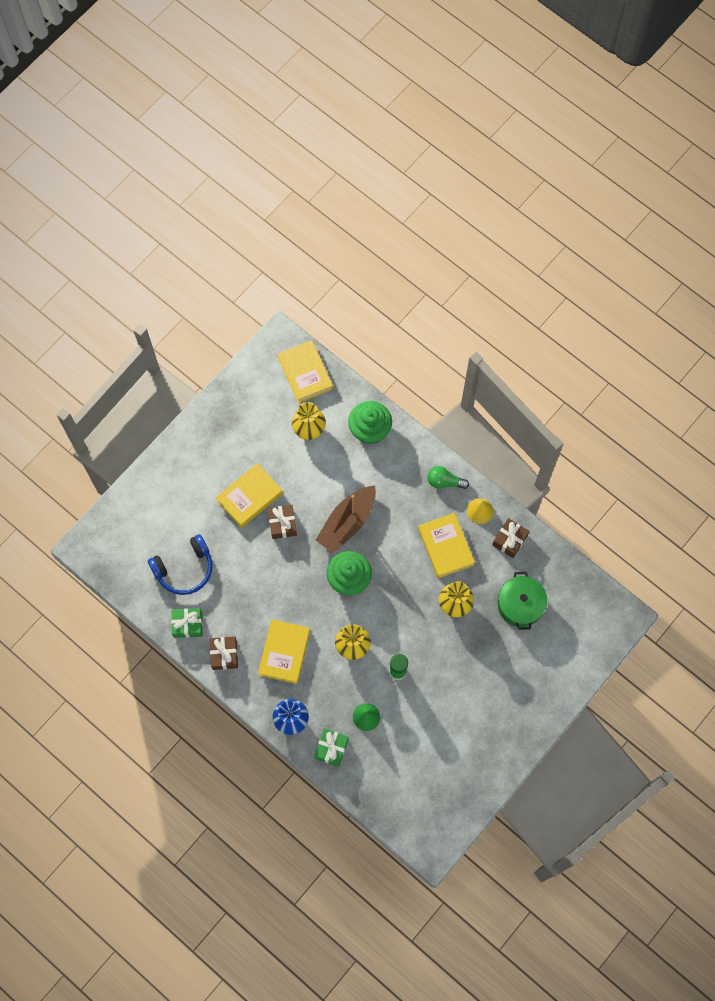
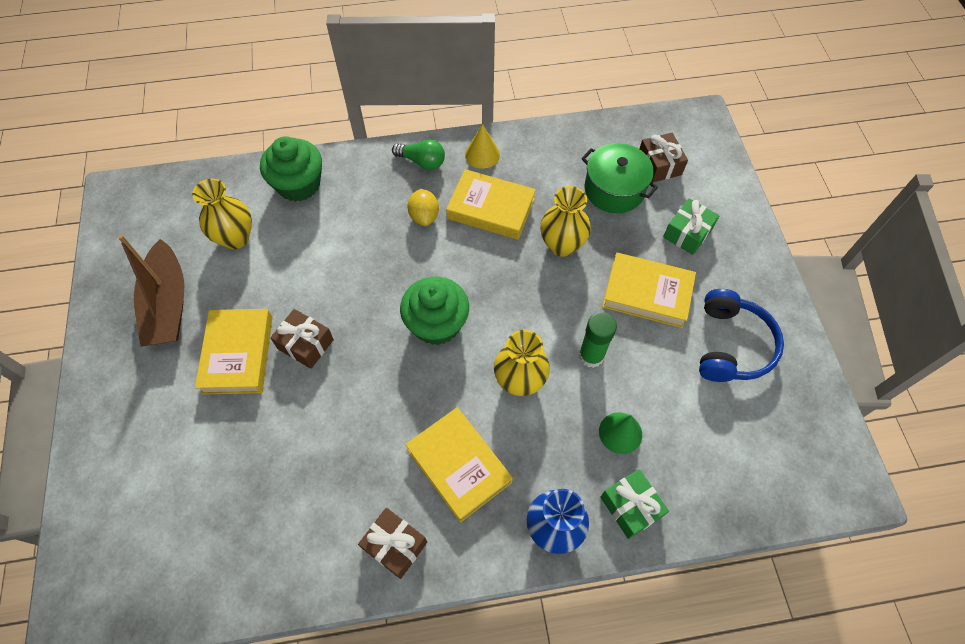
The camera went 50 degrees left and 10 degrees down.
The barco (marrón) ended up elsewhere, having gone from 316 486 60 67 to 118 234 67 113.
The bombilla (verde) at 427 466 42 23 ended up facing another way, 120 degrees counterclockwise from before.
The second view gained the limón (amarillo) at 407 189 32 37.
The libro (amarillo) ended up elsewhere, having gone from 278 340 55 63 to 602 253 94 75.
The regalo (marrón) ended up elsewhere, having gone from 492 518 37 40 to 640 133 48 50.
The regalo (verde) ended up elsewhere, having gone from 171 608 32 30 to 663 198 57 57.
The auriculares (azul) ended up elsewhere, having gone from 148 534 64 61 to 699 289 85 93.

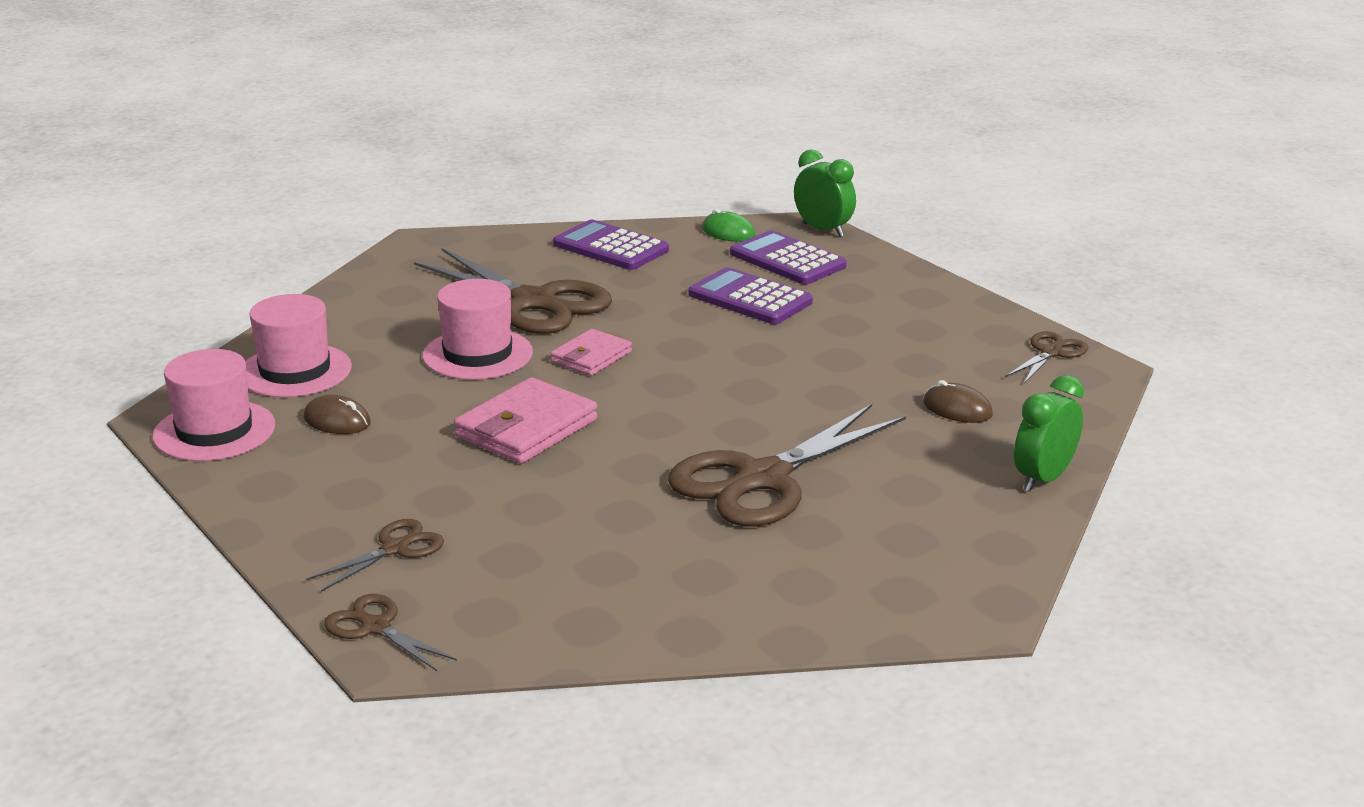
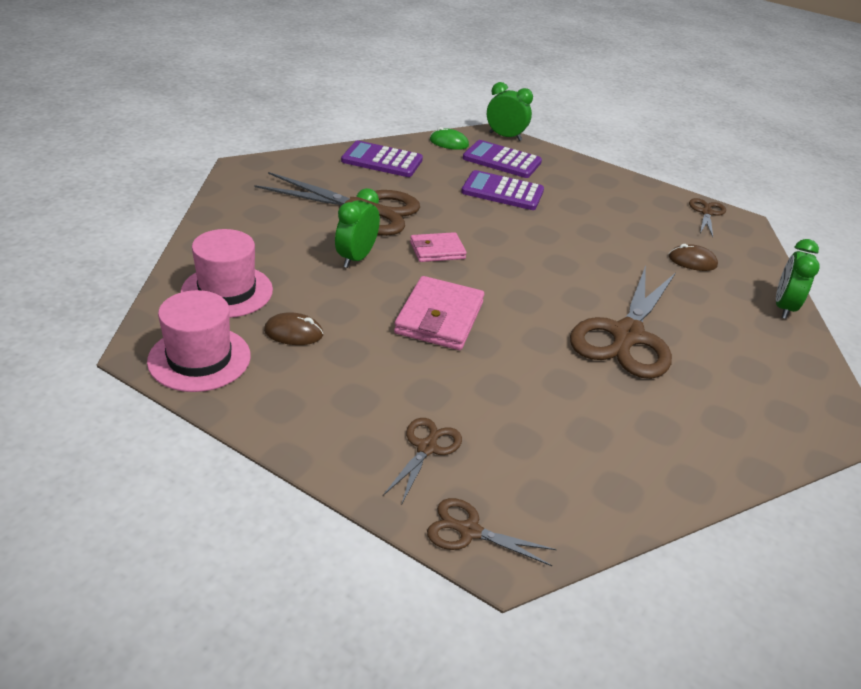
The camera went 25 degrees left and 10 degrees up.
Where the sombrero (rosa) stood at 423 279 110 101, the despertador (verde) came to stand at 335 188 45 80.
The cartera (rosa) at 550 329 82 47 ended up facing another way, 60 degrees clockwise from before.

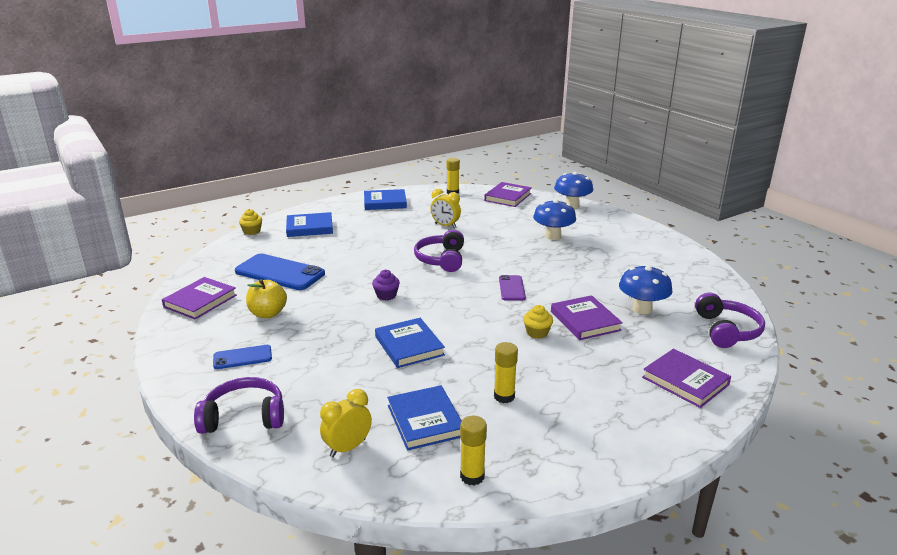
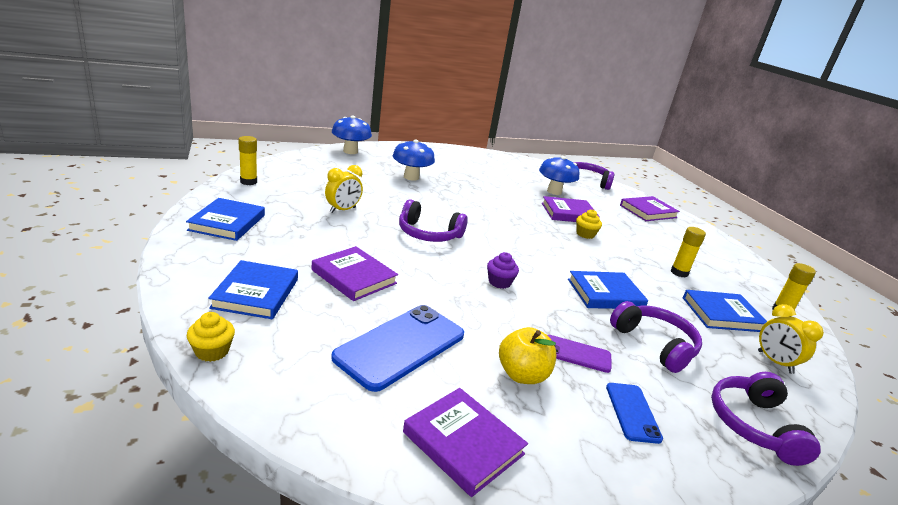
The camera went 80 degrees left and 0 degrees up.
The libro (morado) ended up elsewhere, having gone from 484 182 48 25 to 312 246 86 55.
The móvil (morado) ended up elsewhere, having gone from 499 275 27 26 to 547 335 65 38.
The second view gained the auriculares (morado) at 610 301 92 72.

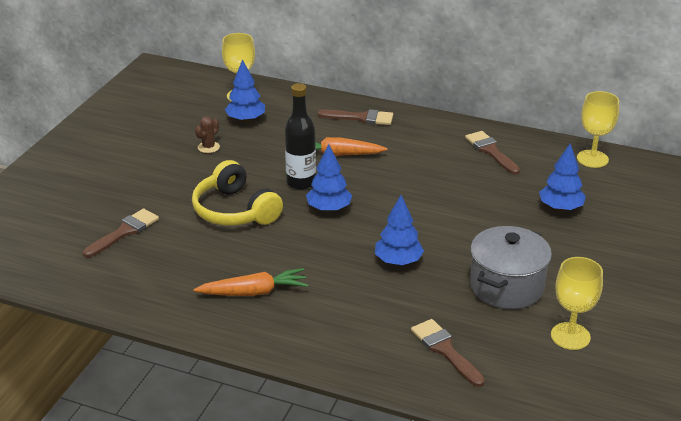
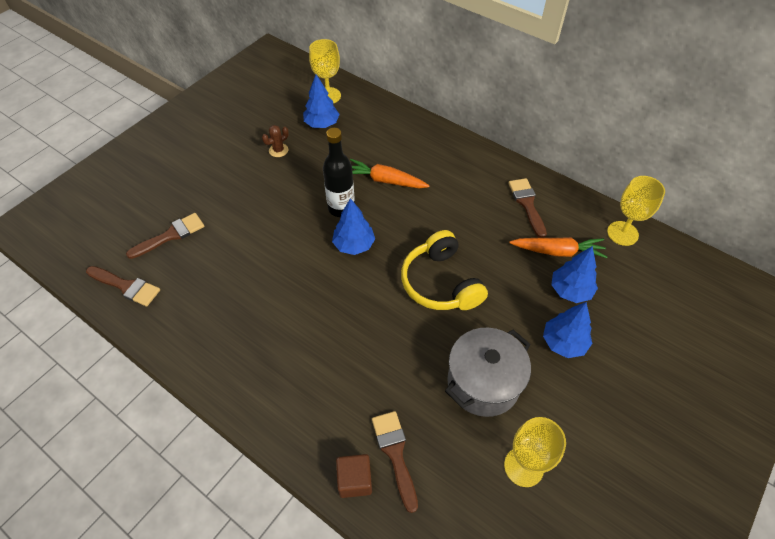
The camera went 15 degrees right and 20 degrees up.
The pincel (marrón) ended up elsewhere, having gone from 318 109 75 16 to 86 266 74 41.
The second view gained the cubo (marrón) at 336 454 36 44.
The auriculares (amarillo) ended up elsewhere, having gone from 192 160 91 65 to 401 230 87 80.
The zanahoria (naranja) ended up elsewhere, having gone from 193 268 115 28 to 509 237 98 21.
The árbol (azul) ended up elsewhere, having gone from 375 195 49 70 to 543 302 50 56.

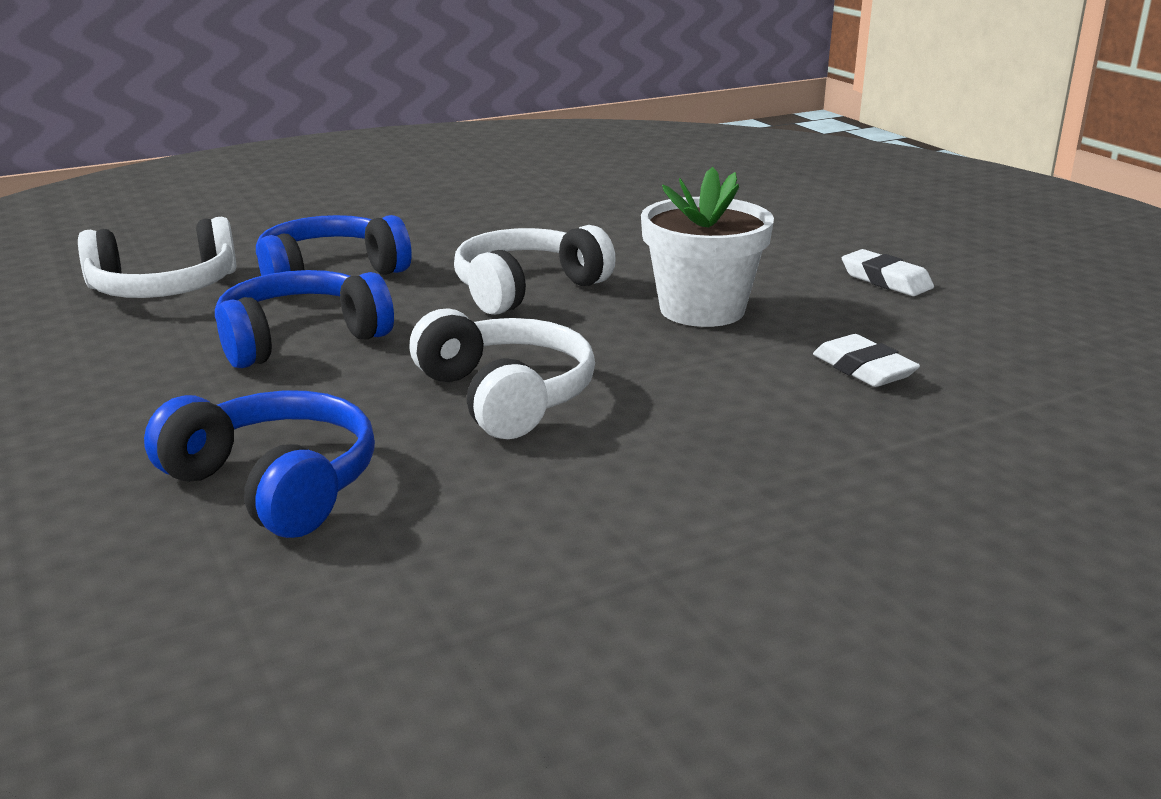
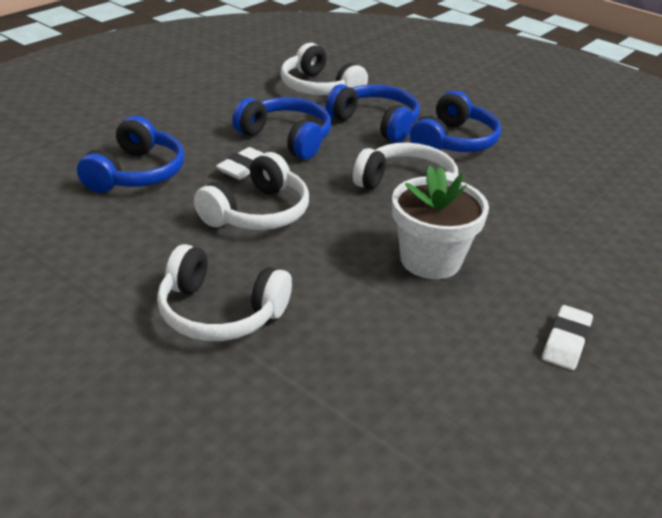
The camera went 65 degrees right and 10 degrees up.
The second view gained the auriculares (blanco) at 157 244 135 97.
The goma de borrar (blanco) ended up elsewhere, having gone from 813 334 107 53 to 216 147 48 33.
The second view gained the auriculares (azul) at 410 91 91 61.

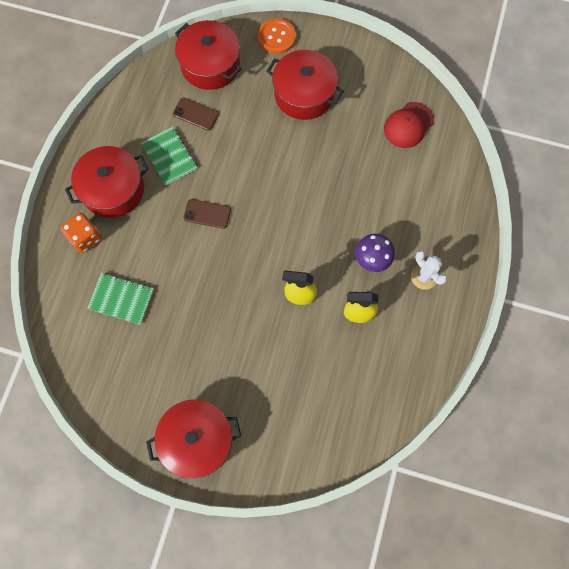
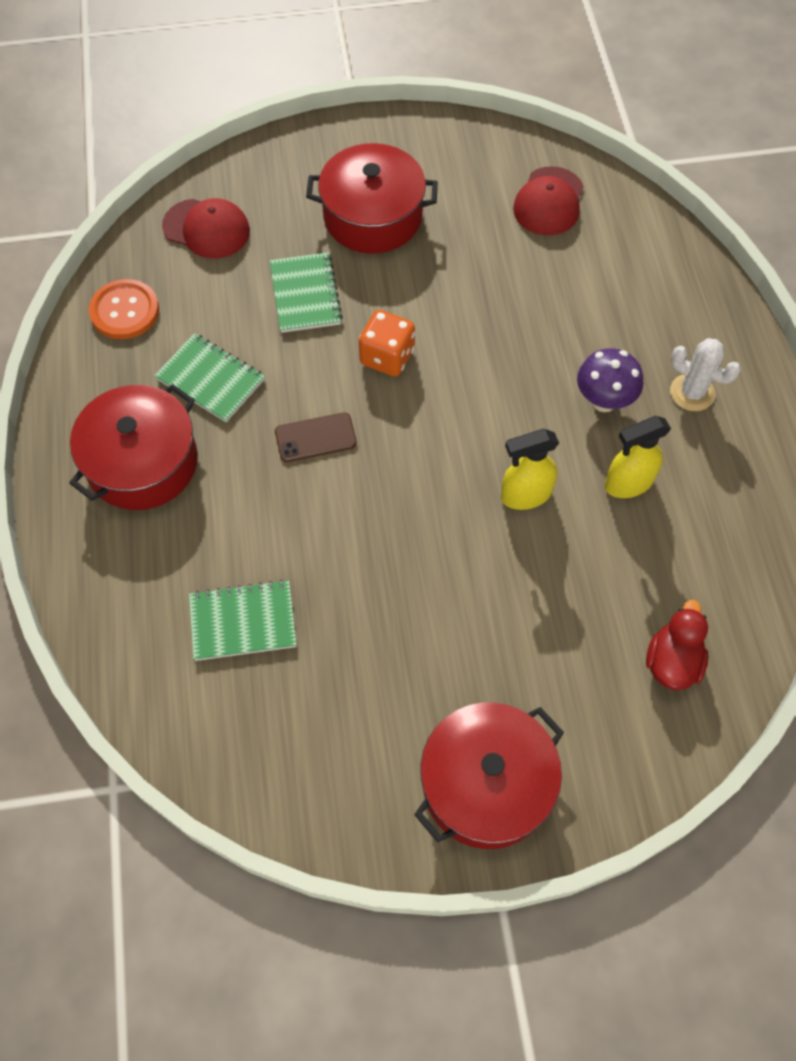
The camera went 25 degrees left and 10 degrees down.
The botón (naranja) ended up elsewhere, having gone from 257 18 39 36 to 89 279 70 60.
Where the olla (rojo) stood at 175 20 66 70, the gorra (rojo) came to stand at 162 198 88 60.
The second view gained the cuaderno (verde) at 270 252 73 81.
The dado (naranja) ended up elsewhere, having gone from 60 213 42 40 to 359 310 56 67.
The second view gained the pato (rojo) at 646 600 62 90.
The second view lost the móvil (marrón) at 173 98 46 33.

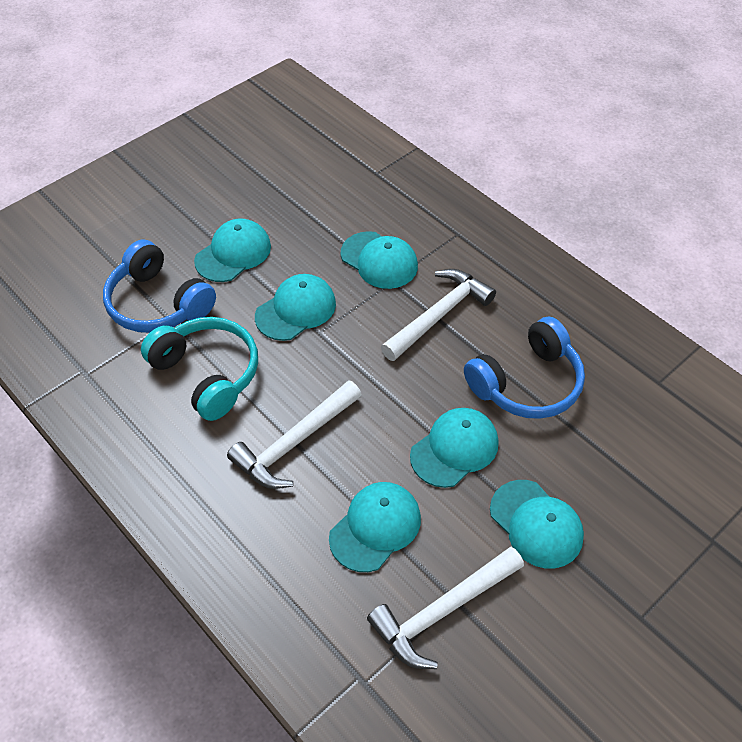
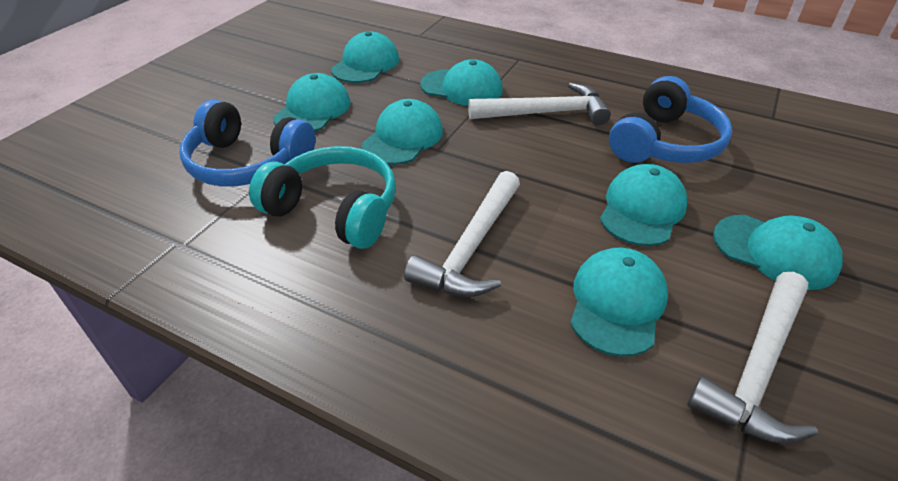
The camera went 20 degrees left and 10 degrees down.
The second view gained the gorra (turquesa) at 331 32 68 51.
The martillo (blanco) at 381 269 115 92 ended up facing another way, 60 degrees clockwise from before.

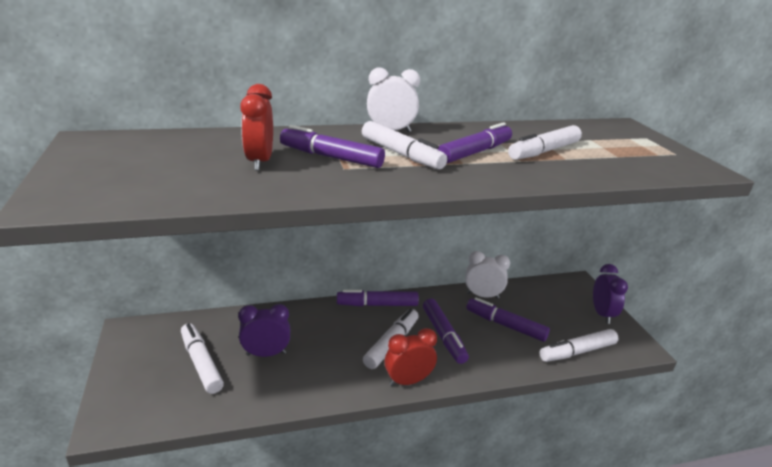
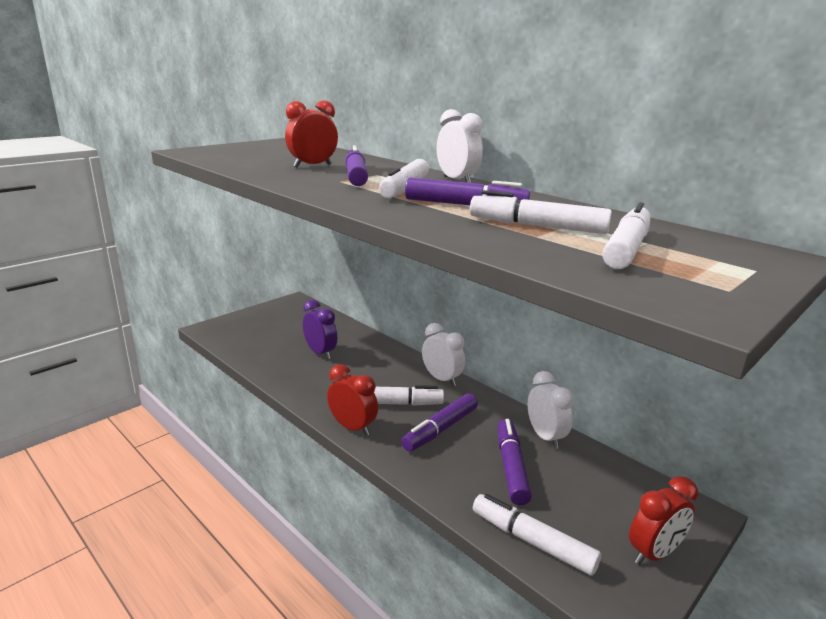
The camera went 60 degrees right and 5 degrees down.
Where the rotulador (morado) stood at 337 289 82 17, the despertador (blanco) came to stand at 422 323 43 63.
The rotulador (blanco) ended up elsewhere, having gone from 181 323 43 71 to 602 202 48 67.
What was the despertador (morado) at 593 264 35 60 turned into the despertador (rojo) at 629 477 69 88.

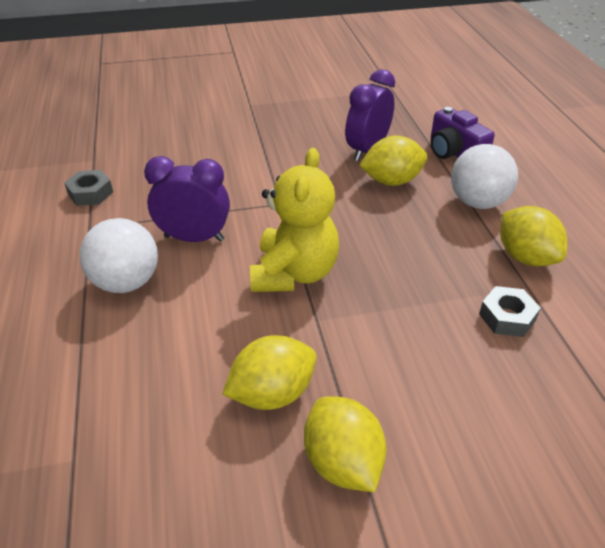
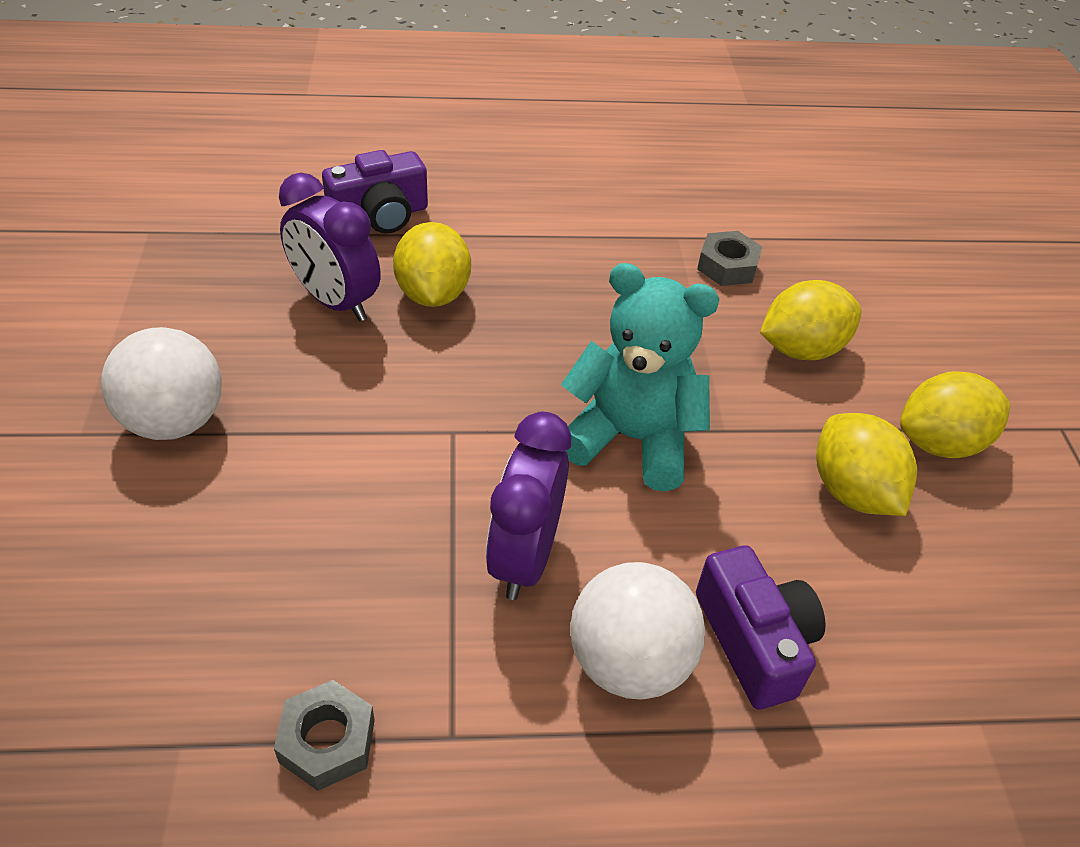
The camera went 85 degrees left and 5 degrees up.
The pelota (blanco) ended up elsewhere, having gone from 451 144 67 65 to 101 327 121 113.
What was the osito (amarillo) at 250 148 89 144 turned into the osito (turquesa) at 561 263 159 228.
The second view gained the cámara (morado) at 696 545 130 165.
The limón (amarillo) ended up elsewhere, having gone from 500 206 67 60 to 760 280 102 80.

